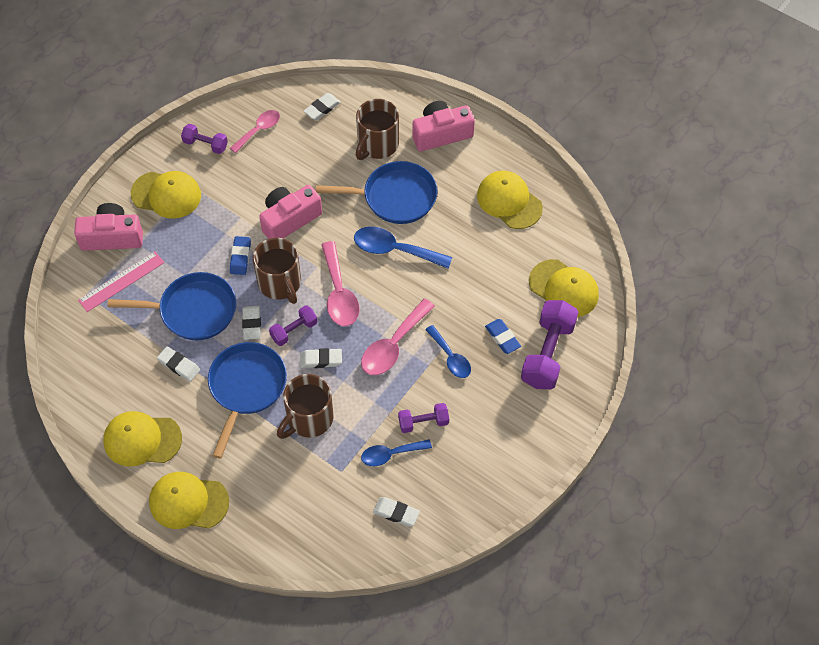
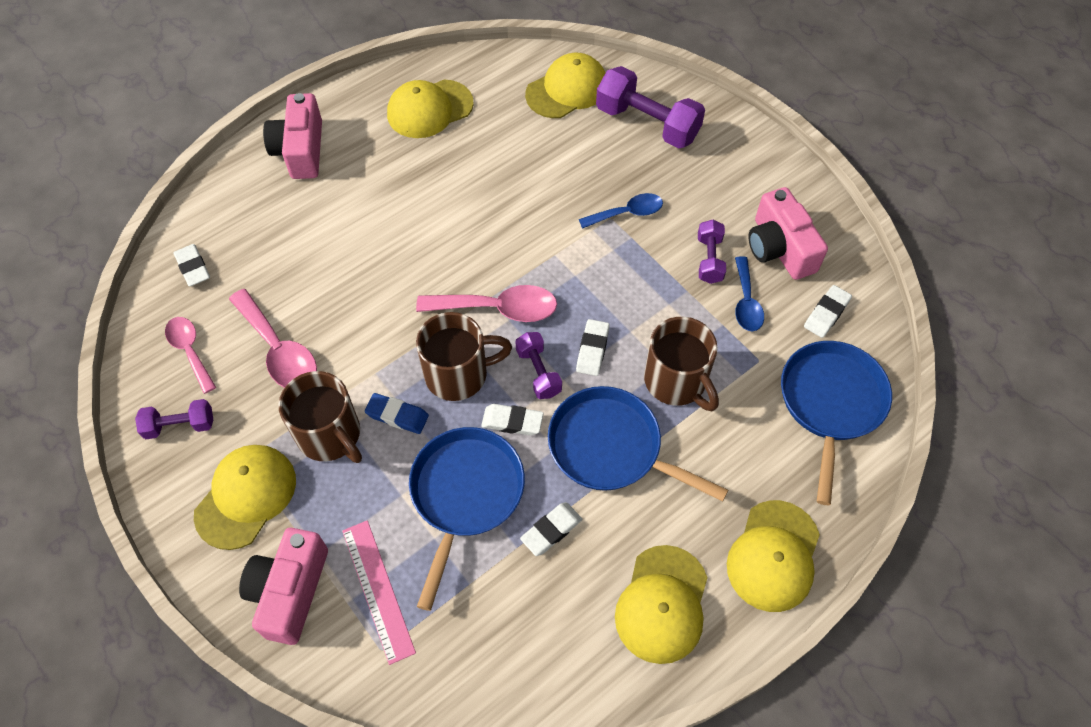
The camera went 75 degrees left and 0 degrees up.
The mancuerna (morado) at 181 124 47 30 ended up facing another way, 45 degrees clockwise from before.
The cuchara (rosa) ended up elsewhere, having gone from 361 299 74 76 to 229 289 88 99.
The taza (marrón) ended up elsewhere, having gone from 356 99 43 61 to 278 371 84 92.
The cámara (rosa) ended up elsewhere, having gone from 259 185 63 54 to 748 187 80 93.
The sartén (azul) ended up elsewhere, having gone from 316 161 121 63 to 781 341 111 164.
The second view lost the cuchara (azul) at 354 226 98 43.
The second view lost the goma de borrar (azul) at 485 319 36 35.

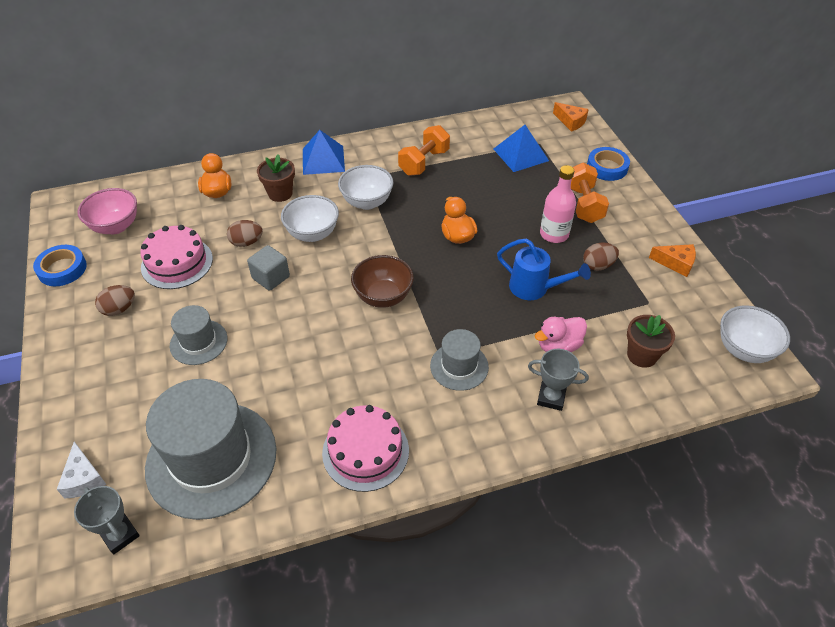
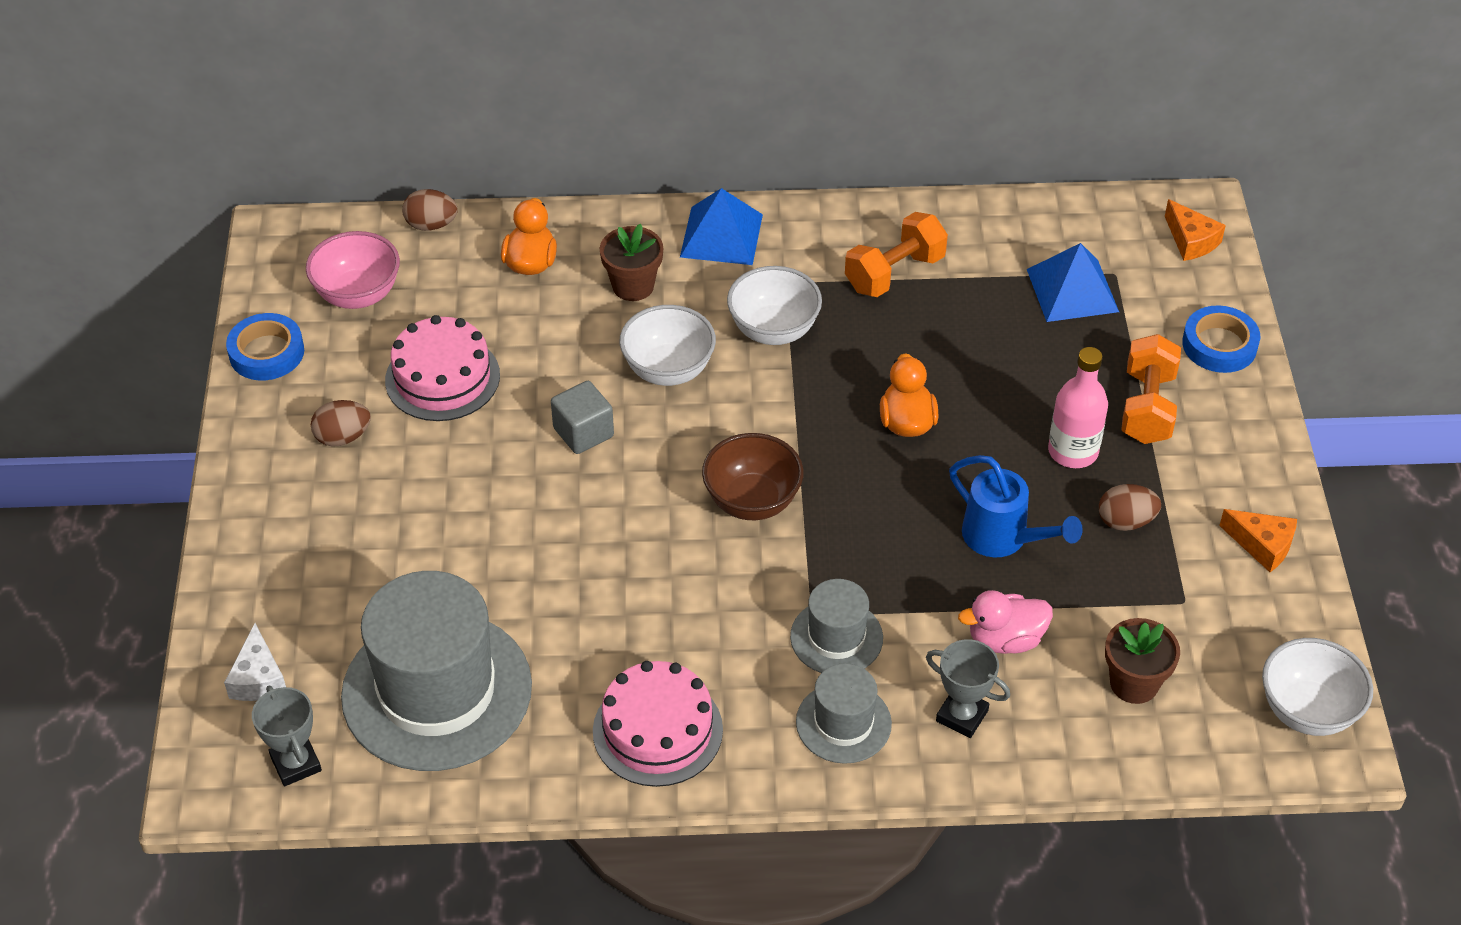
The camera went 15 degrees right and 0 degrees up.
The huevo (marrón) ended up elsewhere, having gone from 227 220 36 27 to 402 189 56 42.
The sombrero (gris) ended up elsewhere, having gone from 170 305 57 60 to 796 663 96 101.

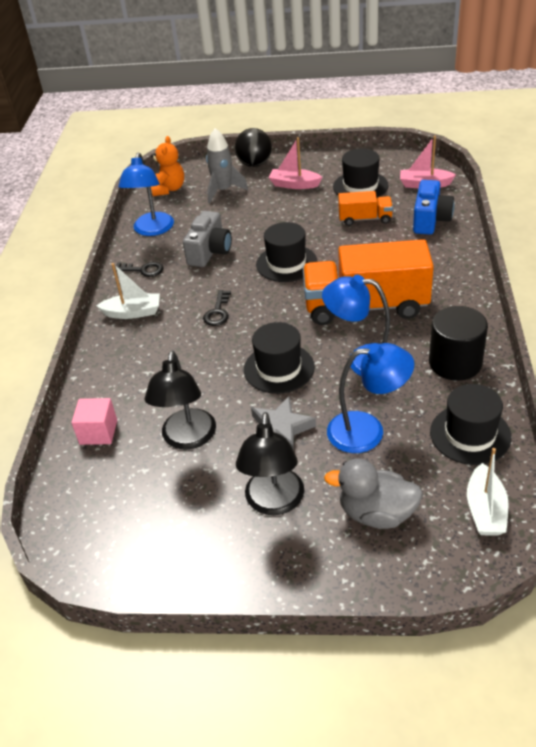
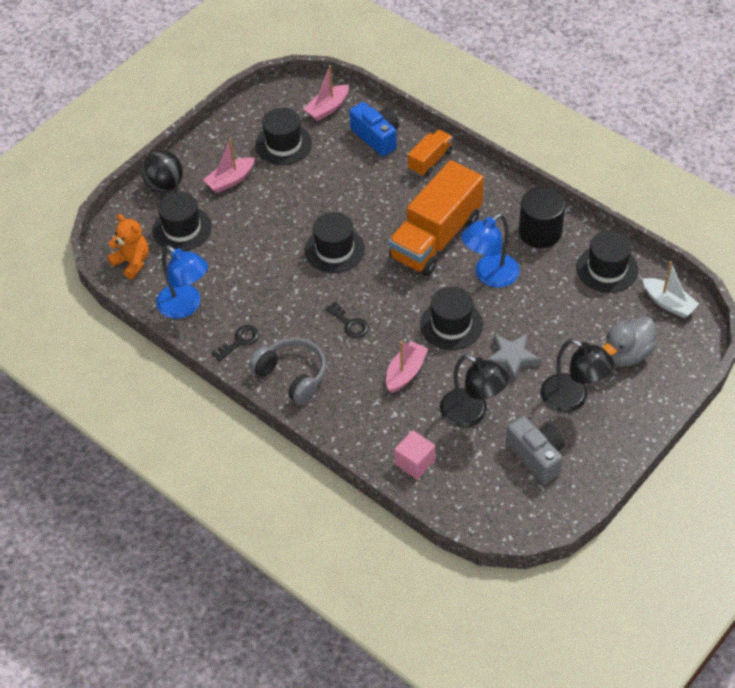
The camera went 55 degrees left and 10 degrees up.
Where the cohete (gris) stood at 206 128 42 75, the sombrero (negro) came to stand at 152 191 60 60.
Where the barco (blanco) stood at 96 263 64 56, the auriculares (gris) came to stand at 249 337 77 68.
The second view gained the barco (rosa) at 386 341 42 52.
The camión (naranja) ended up elsewhere, having gone from 338 191 55 35 to 408 129 45 47.
The cámara (gris) ended up elsewhere, having gone from 183 211 49 56 to 506 416 59 68.
The second view lost the lámpara (azul) at 327 343 87 110.

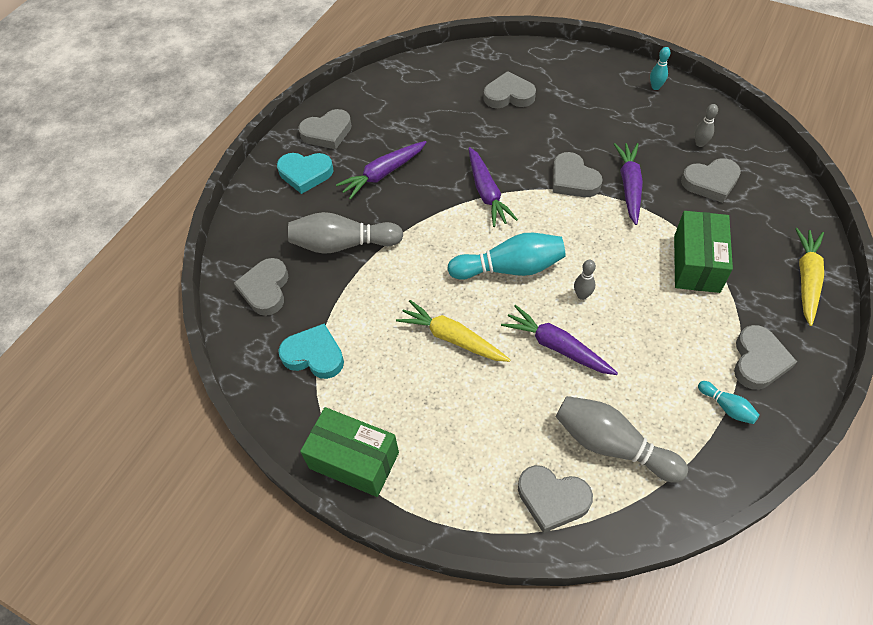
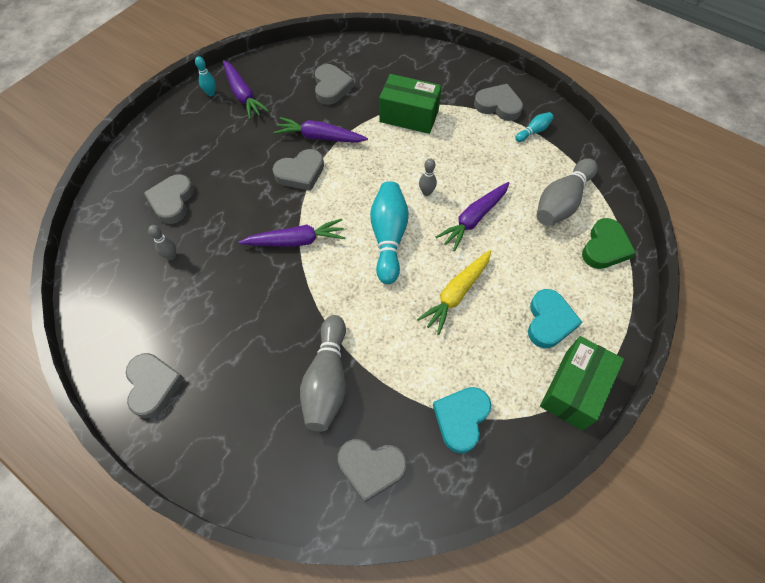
The camera went 85 degrees left and 5 degrees up.
The bolo (gris) ended up elsewhere, having gone from 694 104 24 43 to 148 225 28 35.
The zanahoria (morado) ended up elsewhere, having gone from 336 141 91 59 to 223 60 46 60.
The corazón (turquesa) ended up elsewhere, having gone from 277 153 56 41 to 528 289 54 59.
What was the corazón (gris) at 518 465 75 68 turned into the corazón (verde) at 582 218 54 51.
The second view lost the zanahoria (amarillo) at 795 228 29 98.

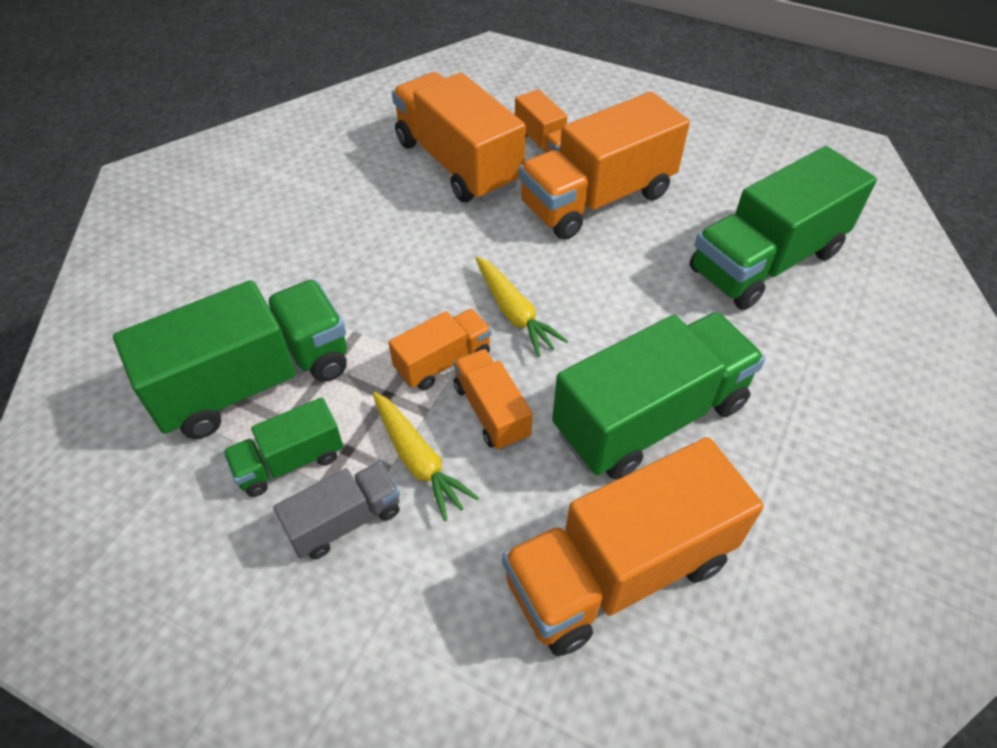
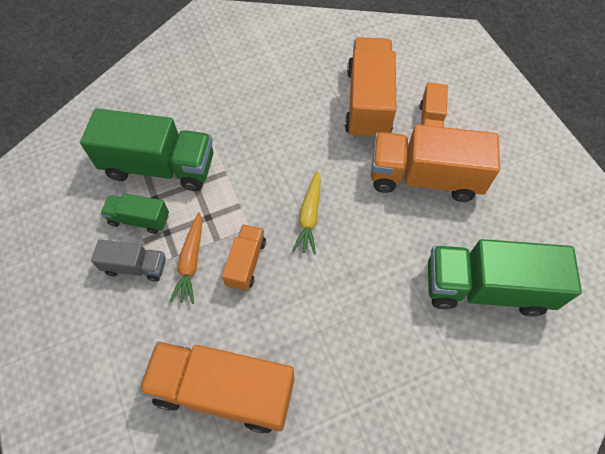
The camera went 40 degrees right and 10 degrees up.
What was the zanahoria (amarillo) at 372 392 107 129 turned into the zanahoria (naranja) at 169 212 33 92.
The second view lost the camión (naranja) at 388 309 104 81.
The second view lost the camión (verde) at 552 312 213 168.

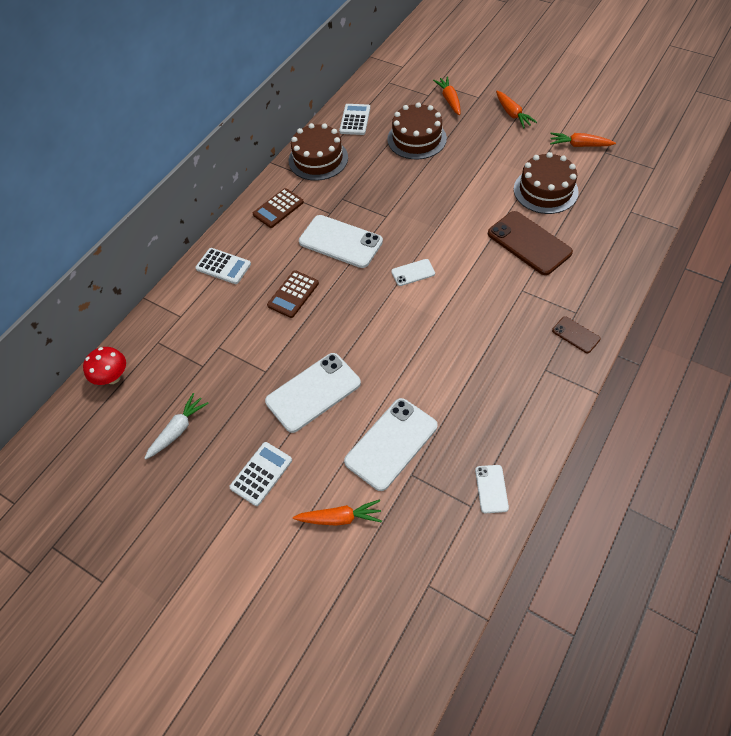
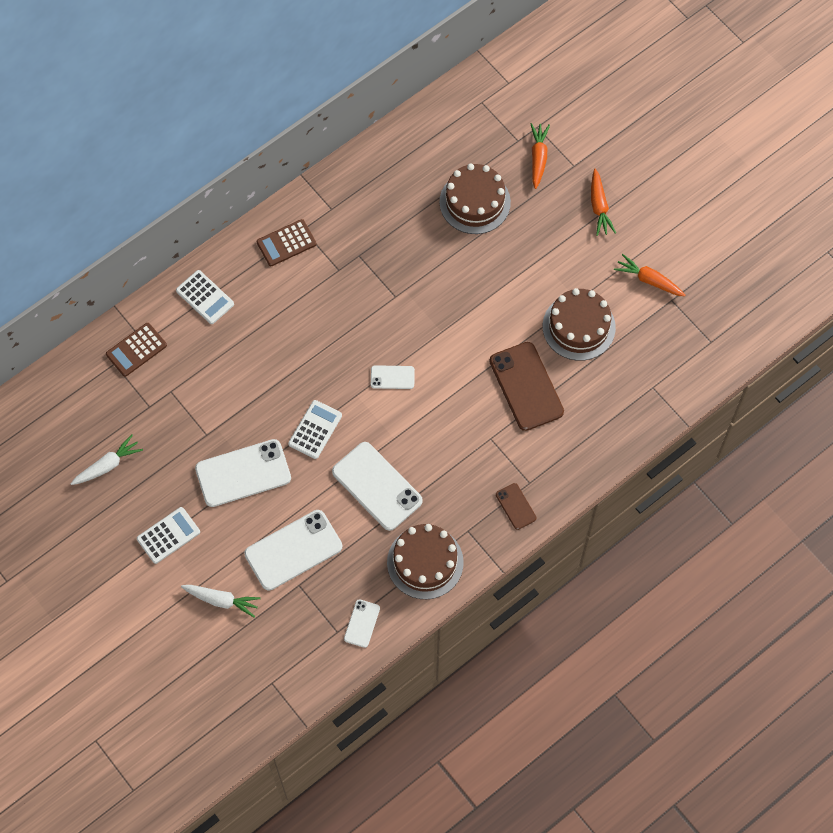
The camera went 15 degrees right and 10 degrees up.
The calculadora (marrón) ended up elsewhere, having gone from 267 270 52 48 to 106 323 61 54.
What was the zanahoria (naranja) at 293 500 89 26 turned into the zanahoria (blanco) at 181 585 80 32.
The calculadora (blanco) ended up elsewhere, having gone from 339 104 31 31 to 288 400 54 59.
The móvil (blanco) ended up elsewhere, having gone from 299 215 84 53 to 332 442 91 89.
The tarta (marrón) ended up elsewhere, having gone from 289 123 59 58 to 387 524 77 75.
The second view lost the seta (rojo) at 83 347 43 38.

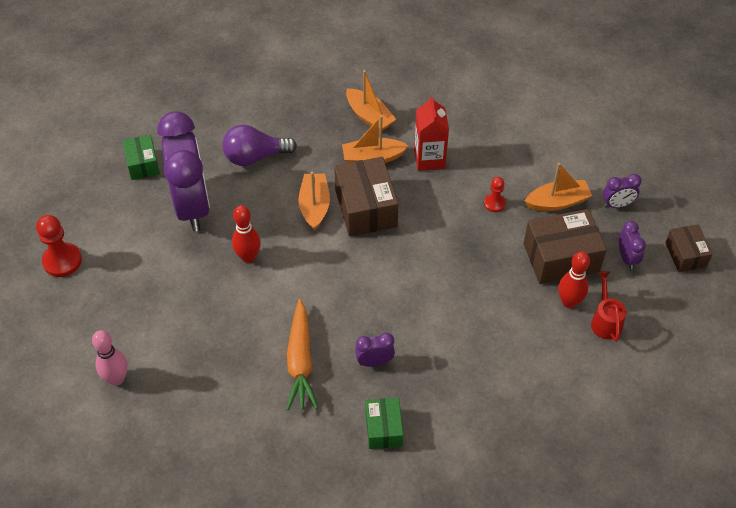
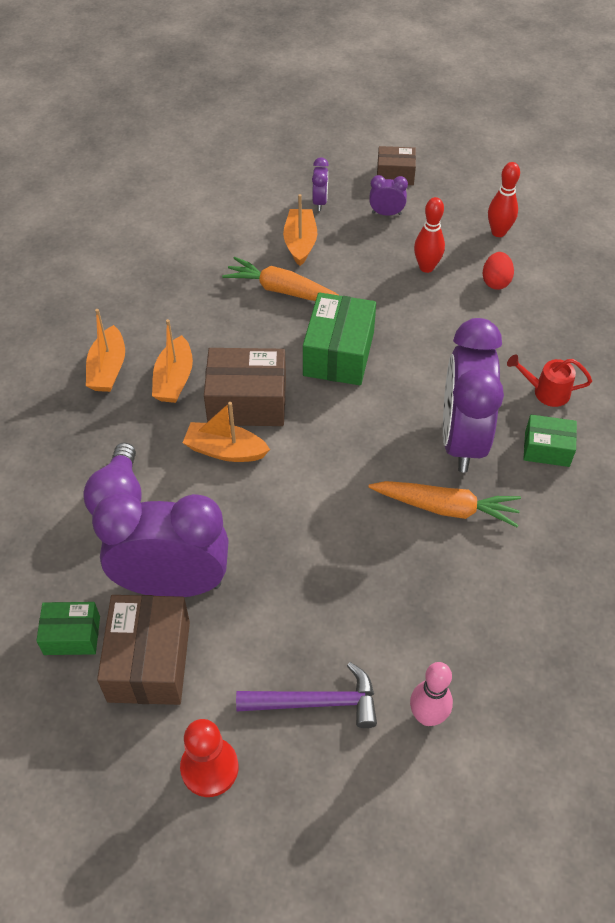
The camera went 75 degrees left and 0 degrees up.
The barco (naranja) at 346 70 50 61 ended up facing another way, 120 degrees clockwise from before.
The caja (marrón) ended up elsewhere, having gone from 524 209 83 75 to 97 595 93 110.
Where the peón (rojo) stood at 484 177 22 35, the zanahoria (naranja) came to stand at 222 257 118 44.
The second view gained the martillo (morado) at 236 662 141 66.
The second view gained the caja (verde) at 303 292 73 93.
The size of the despertador (morado) at 355 333 40 34 changed by a factor of 2.46.
The second view gained the huevo (rojo) at 483 252 31 38.
The bolo (rojo) ended up elsewhere, having gone from 232 205 29 58 to 488 162 32 75.
The regadera (rojo) ended up elsewhere, having gone from 591 271 35 71 to 507 354 85 53.
The second view lost the cartón de leche (rojo) at 414 95 35 76.

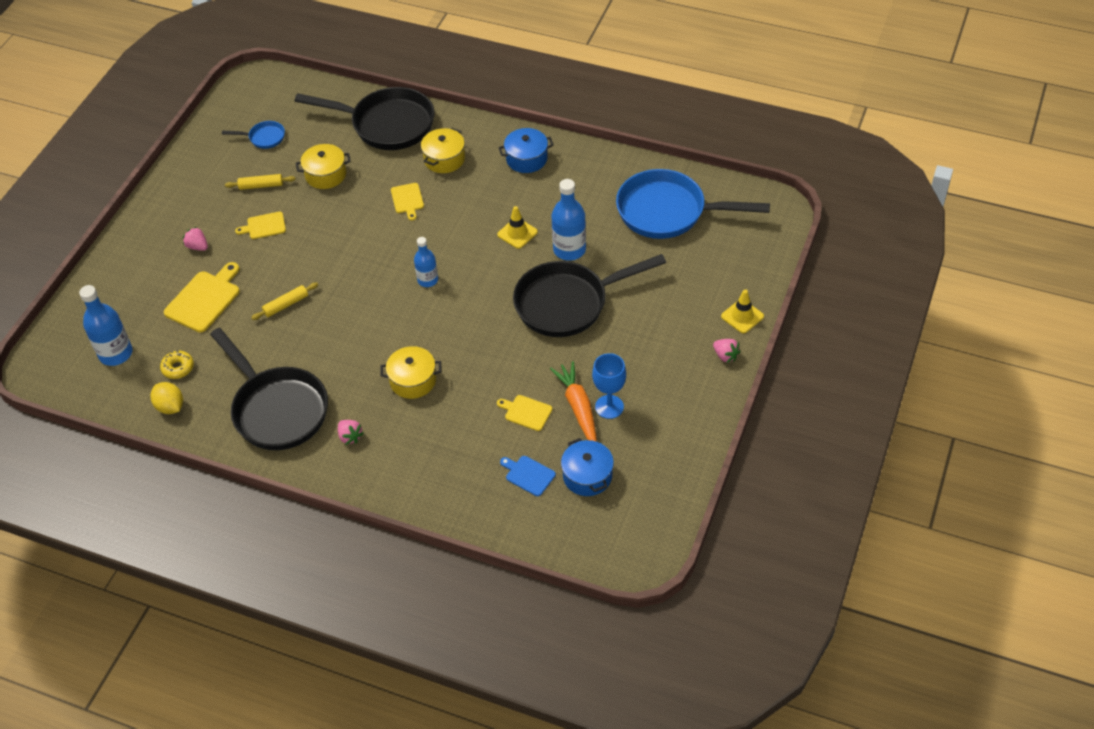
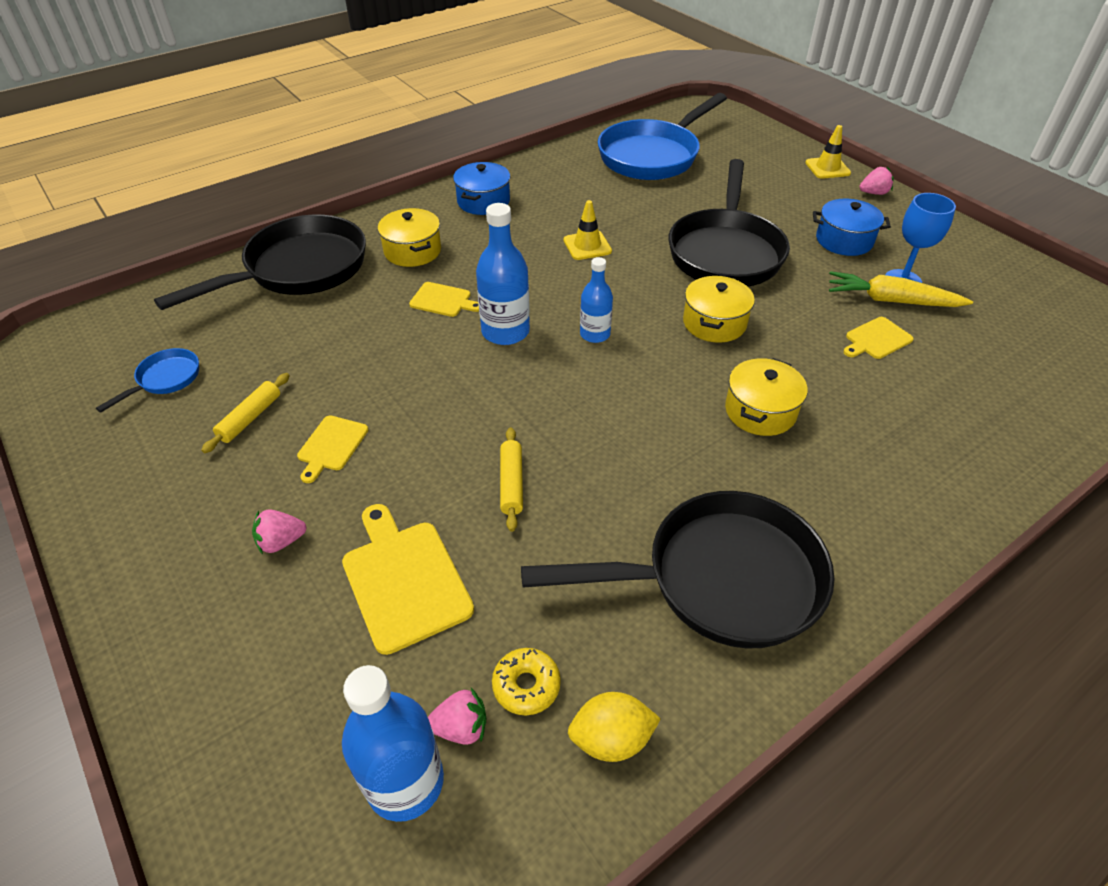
The camera went 60 degrees left and 5 degrees down.
The fresa (rosa) ended up elsewhere, having gone from 338 420 26 25 to 428 688 58 57.
The botella (azul) ended up elsewhere, having gone from 552 179 34 82 to 476 203 54 142.
The olla (amarillo) ended up elsewhere, having gone from 296 144 55 45 to 683 275 72 68.
The olla (azul) ended up elsewhere, having gone from 561 438 53 58 to 813 199 78 57.
What was the zanahoria (naranja) at 550 361 47 81 turned into the zanahoria (amarillo) at 829 271 144 36.
The second view lost the tabla de cortar (azul) at 500 456 56 40.

